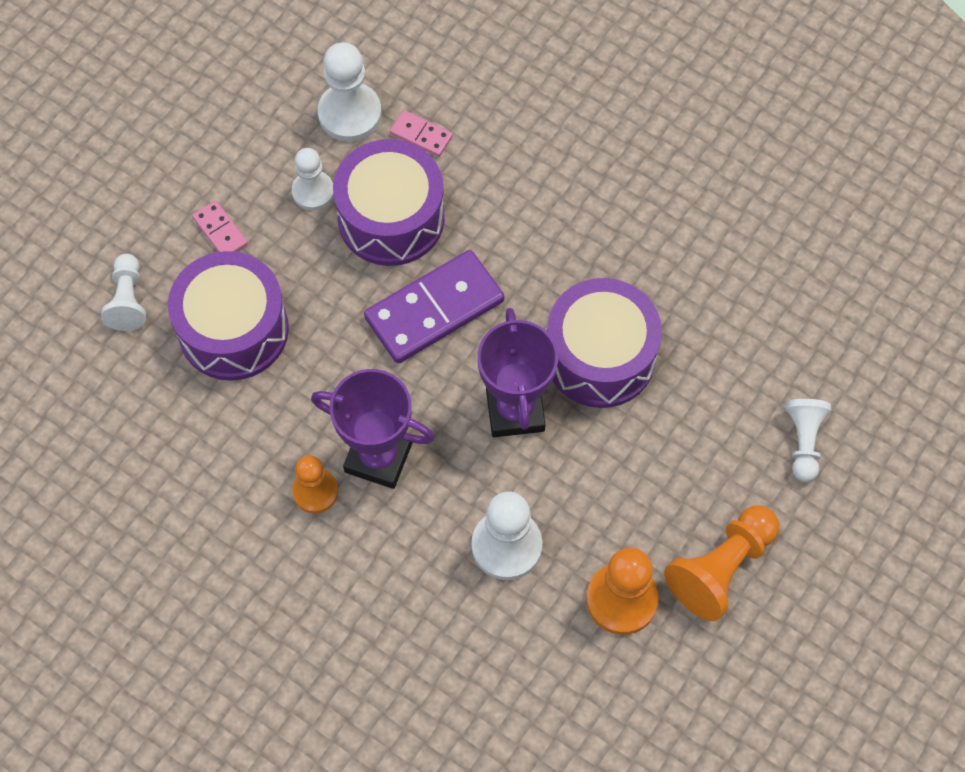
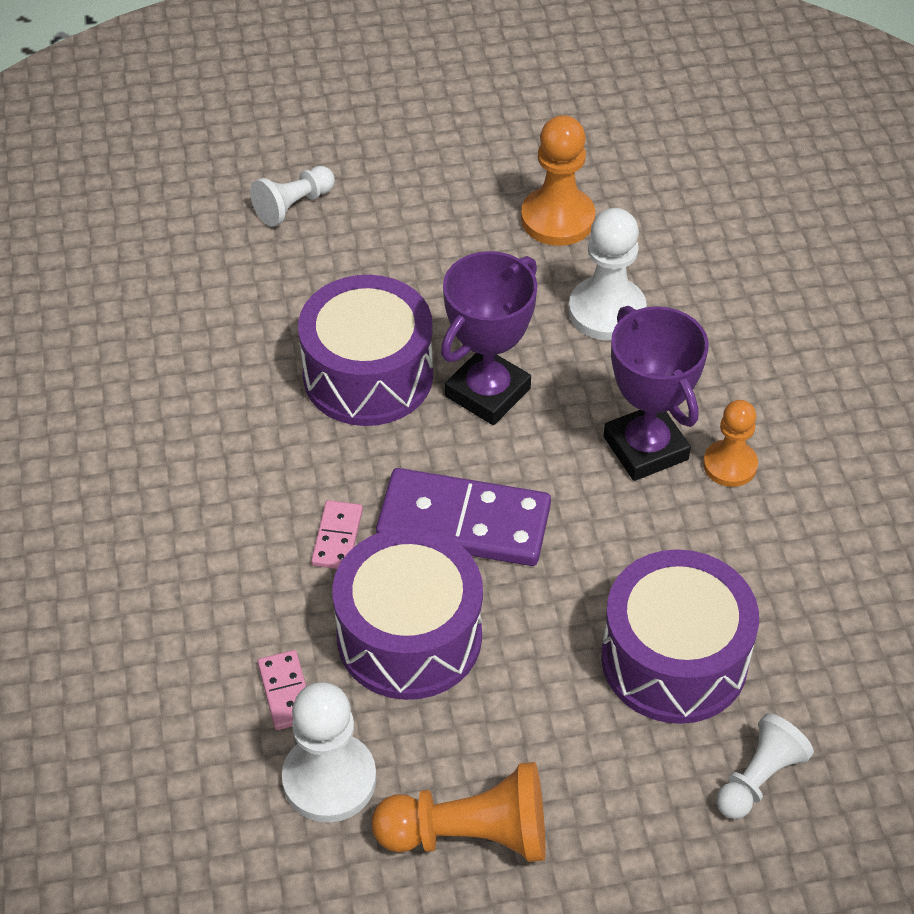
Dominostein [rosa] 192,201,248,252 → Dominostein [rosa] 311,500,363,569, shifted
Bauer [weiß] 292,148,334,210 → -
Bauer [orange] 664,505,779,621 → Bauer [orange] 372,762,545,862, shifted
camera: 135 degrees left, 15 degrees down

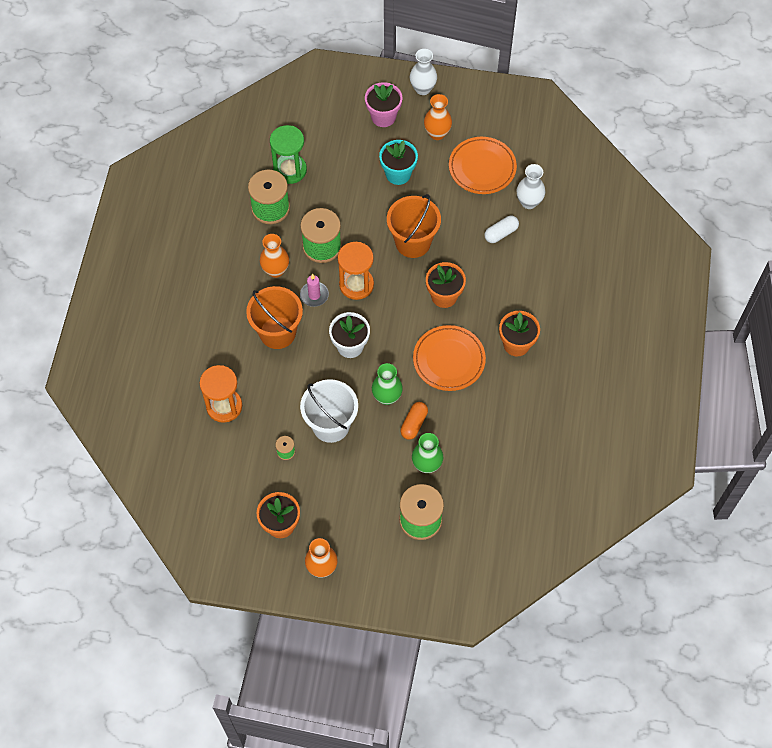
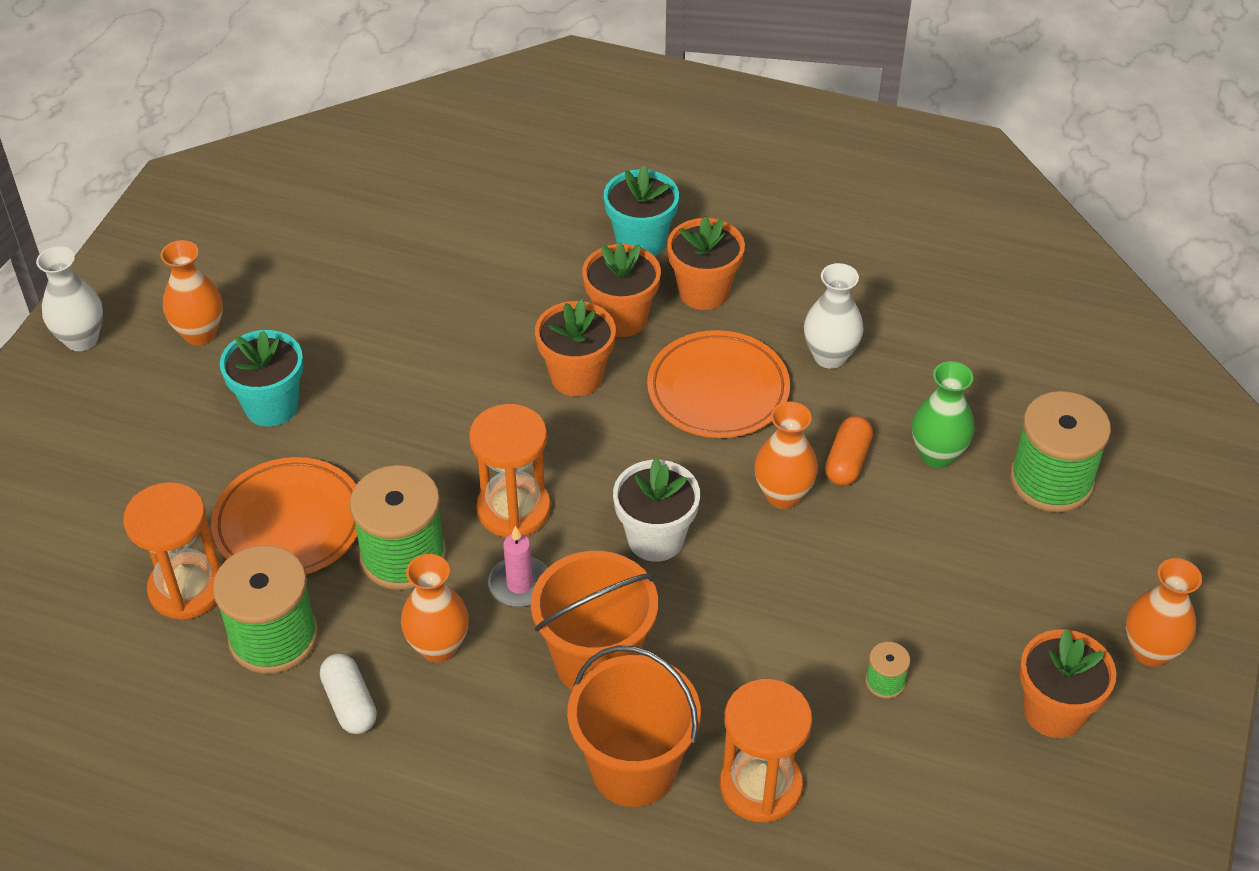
Sanduhr [grün] 270,125,307,184 → Sanduhr [orange] 123,482,221,620
Eimer [weiß] 300,379,358,443 → -
Blumentopf [rosa] 365,82,402,127 → -
Vase [grün] 372,363,403,405 → Vase [orange] 754,402,818,509
Eimer [orange] 387,194,441,258 → Eimer [orange] 567,645,701,807, shifted
Kapsel [orange] 401,402,428,440 → Kapsel [orange] 825,416,873,486, 75 degrees clockwise
Teller [orange] 449,137,517,194 → Teller [orange] 211,457,357,575, shifted
Kapsel [weiß] 484,216,519,243 → Kapsel [weiß] 320,653,377,734, shifted
Vase [weiß] 516,164,545,209 → Vase [weiß] 804,263,863,369, shifted
- → Blumentopf [orange] 582,242,661,337
- → Blumentopf [türkis] 604,165,679,256
camera: 80 degrees left, 15 degrees down

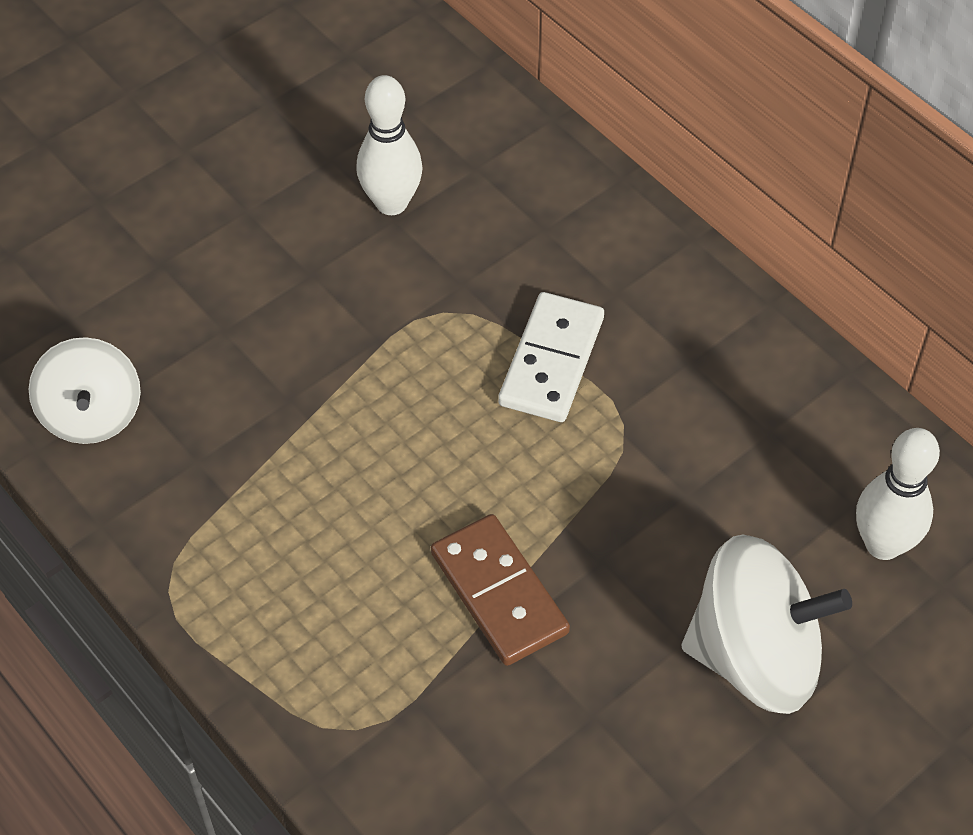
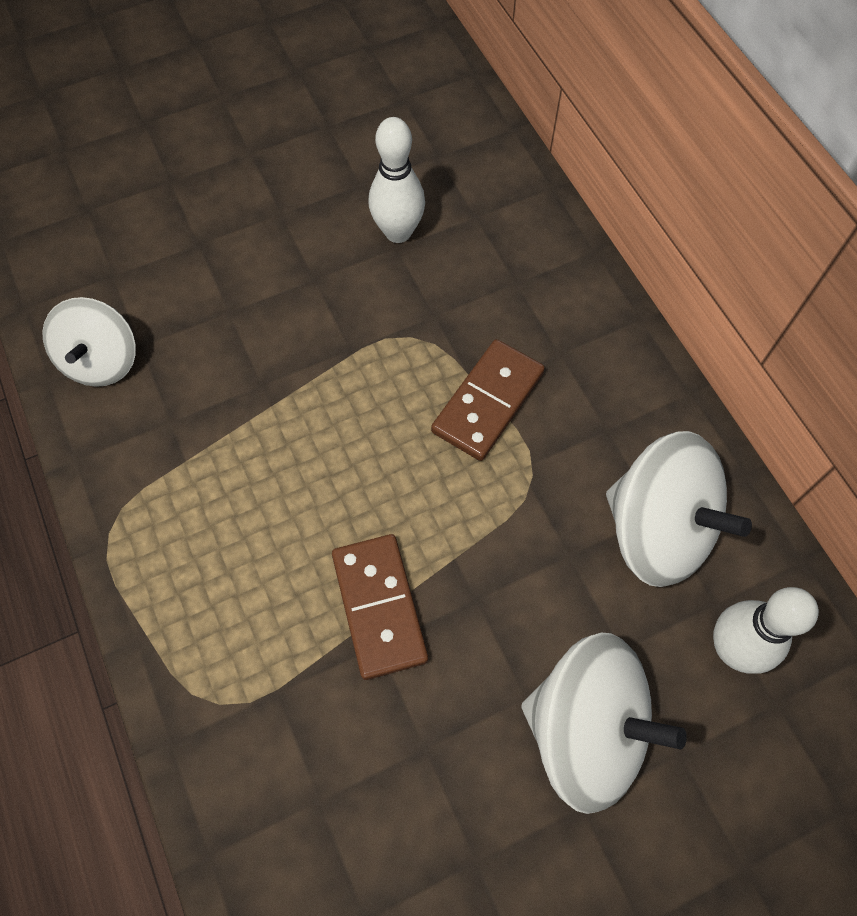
Dominostein [weiß] 498,292,604,422 → Dominostein [braun] 431,339,545,461
- → Kreisel [weiß] 606,431,752,587
camera: 15 degrees right, 10 degrees up

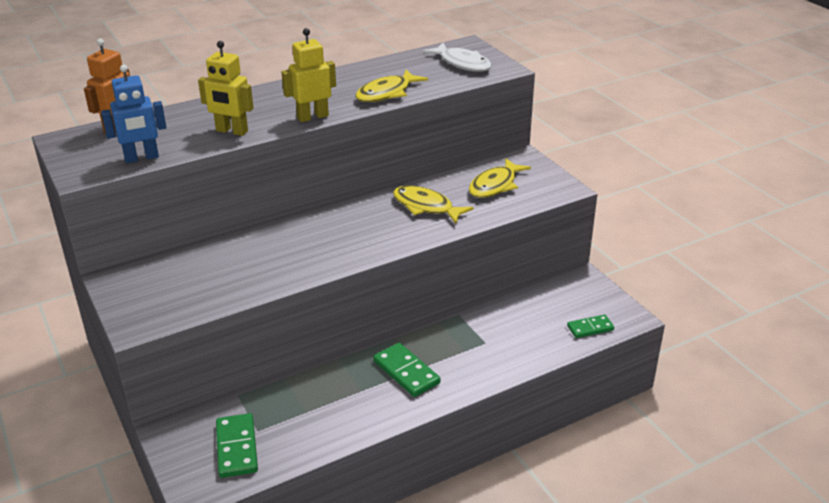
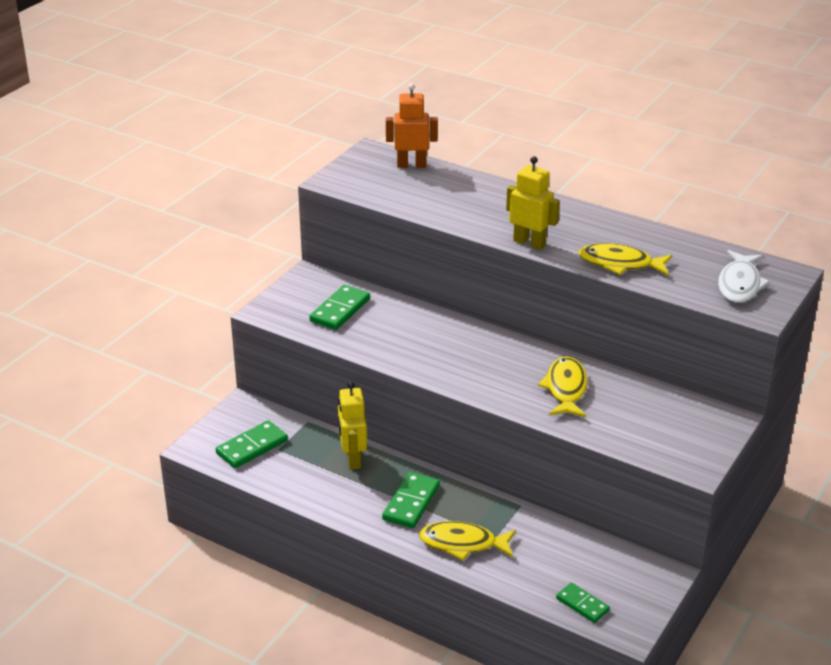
Roboter [blau] 101,65,166,163 → -
Roboter [gelb] 198,41,254,136 → Roboter [gelb] 338,382,367,469, shifted
Fisch [gelb] 469,158,531,198 → Fisch [gelb] 419,521,516,561, shifted
- → Dominostein [grün] 309,285,370,330
camera: 60 degrees right, 0 degrees up

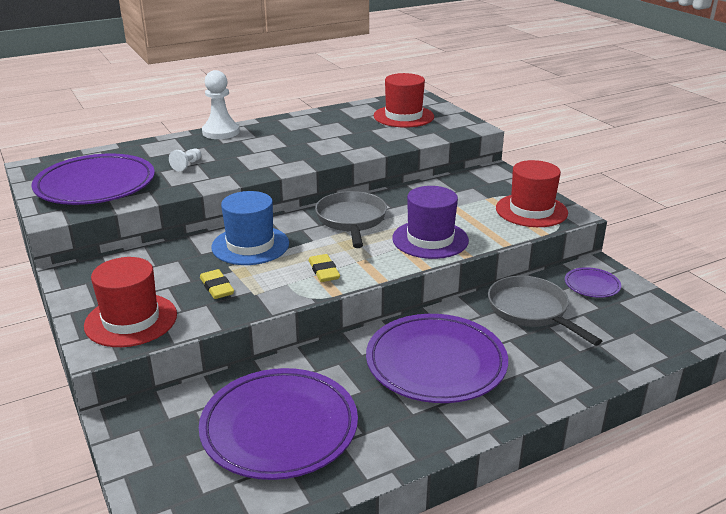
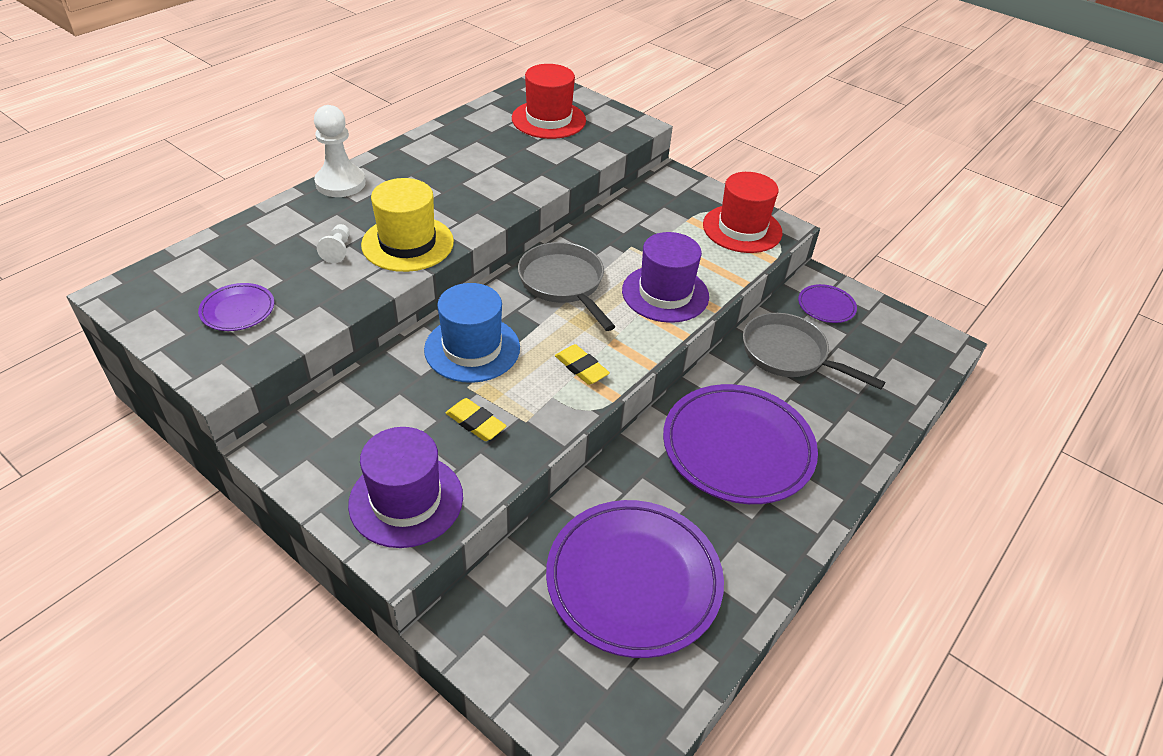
Teller [lila] 32,154,155,205 → Teller [lila] 198,283,274,331, x0.45
Hut [rot] 84,257,177,347 → Hut [lila] 348,427,463,548
- → Hut [gelb] 361,178,454,272
camera: 25 degrees left, 15 degrees up

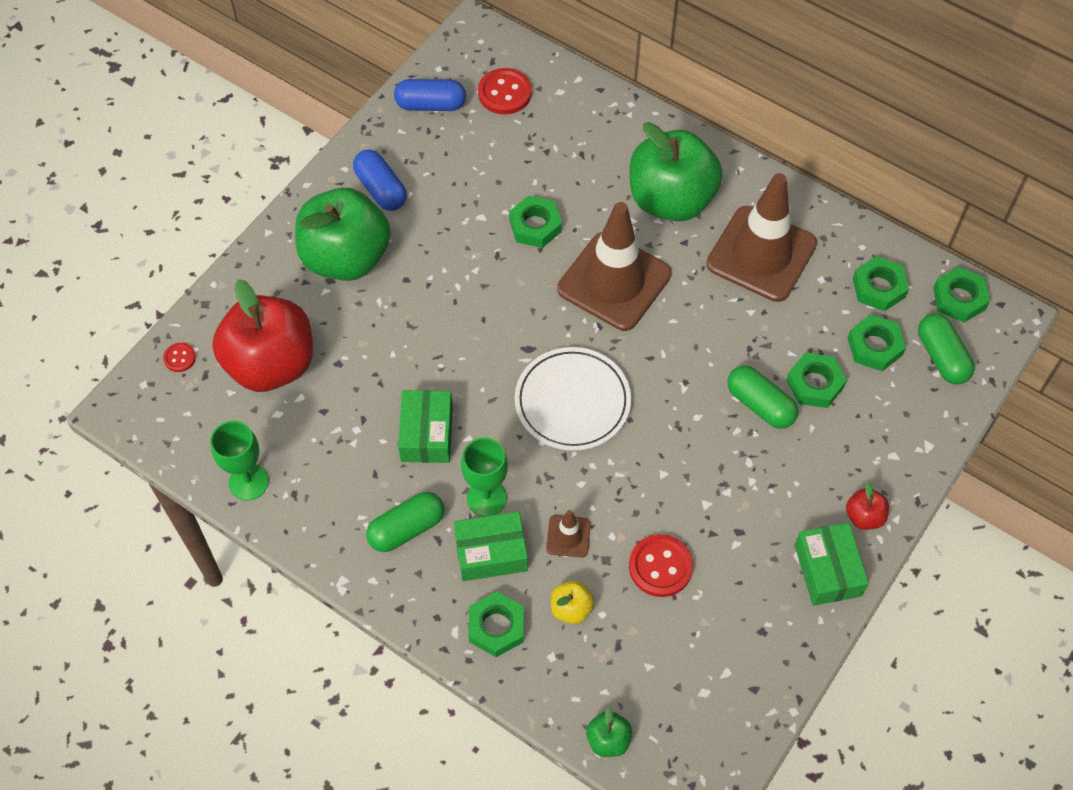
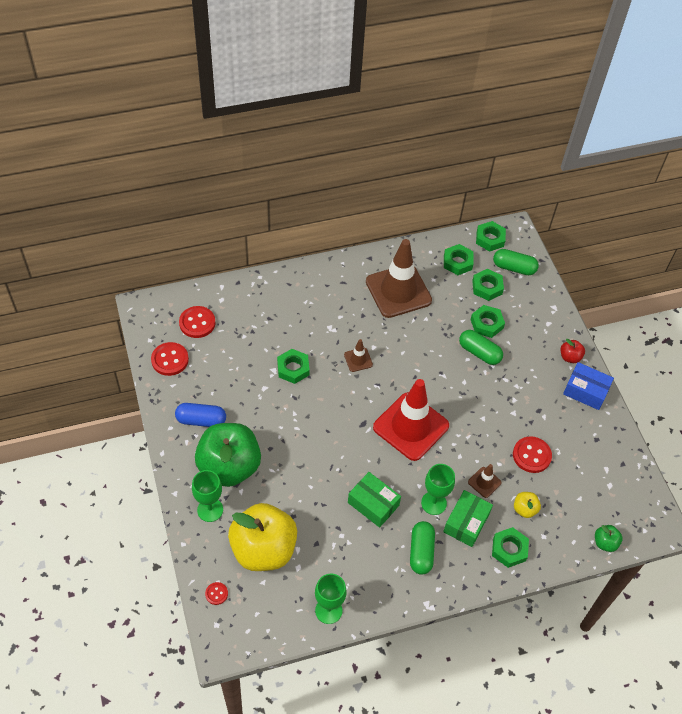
Apfel [rot] 212,279,313,392 → Apfel [gelb] 228,503,297,571
Kapsel [blau] 394,79,466,111 → Knopf [rot] 151,342,189,376
Teller [weiß] 515,347,631,451 → Leitkegel [rot] 373,379,449,461
Leitkegel [braun] 558,202,671,331 → Leitkegel [braun] 344,339,373,372, x0.43
Apfel [grün] 630,122,723,221 → -
Kapsel [grün] 727,366,798,429 → Kapsel [grün] 459,330,503,365, 45 degrees clockwise
Schachtel [grün] 795,523,869,606 → Schachtel [blau] 563,362,614,410
- → Kelch [grün] 192,470,223,522
camera: 55 degrees left, 5 degrees down

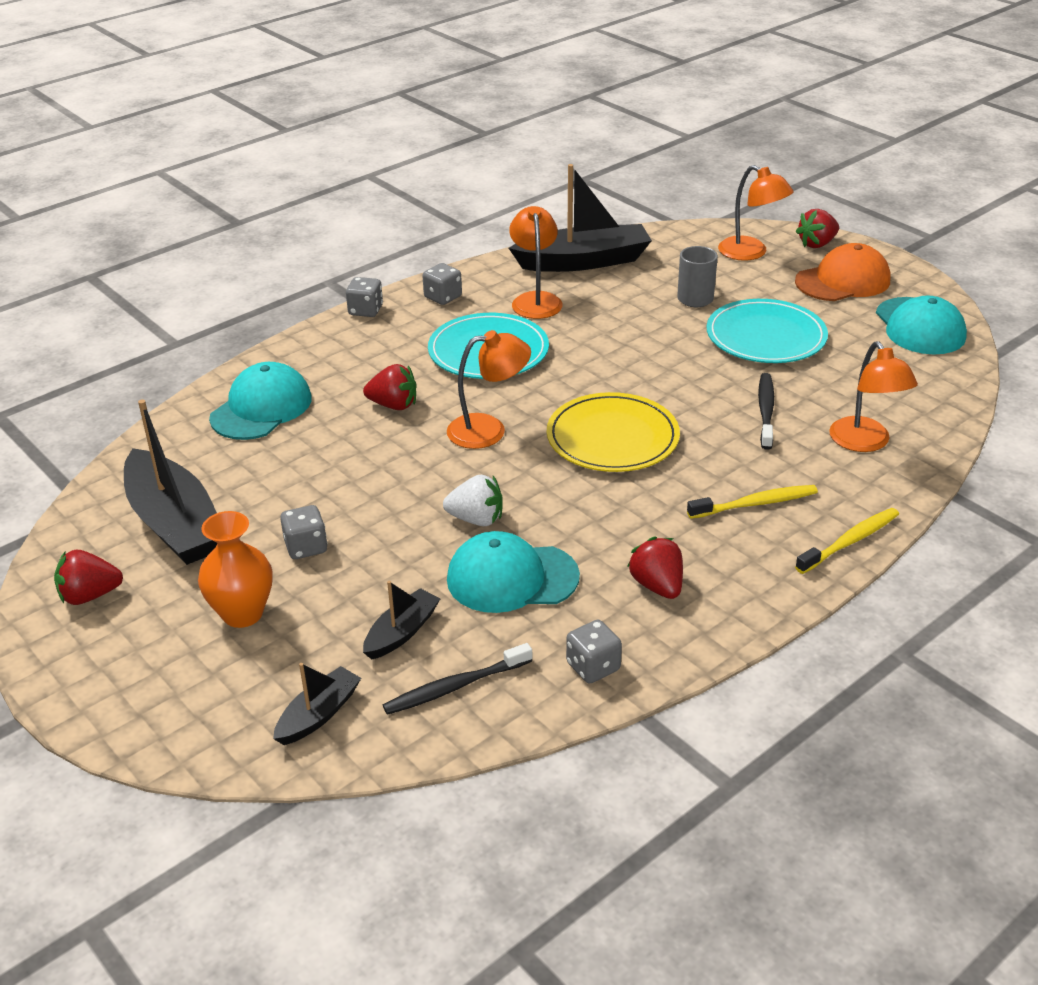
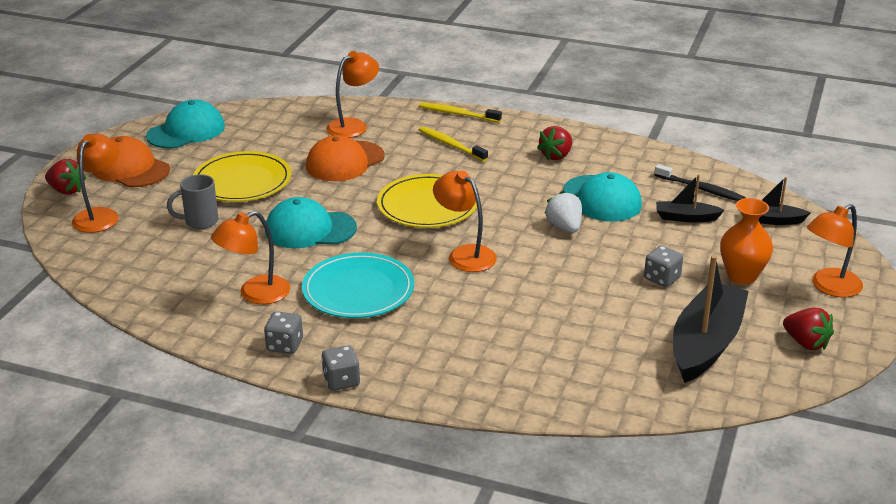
Kappe [türkis] 209,362,312,440 → Kappe [türkis] 265,197,357,248, shifted
Erdbeere [rot] 363,364,417,410 → -
Boot [schwarz] 509,164,652,272 → -
Spielwürfel [grau] 566,620,622,683 → -
Teller [türkis] 706,299,828,363 → Teller [gelb] 193,151,291,202
Zahnbürste [schwarz] 758,373,774,450 → Kappe [orange] 306,135,385,181
- → Lampe [orange] 807,204,863,297
camera: 120 degrees left, 5 degrees down

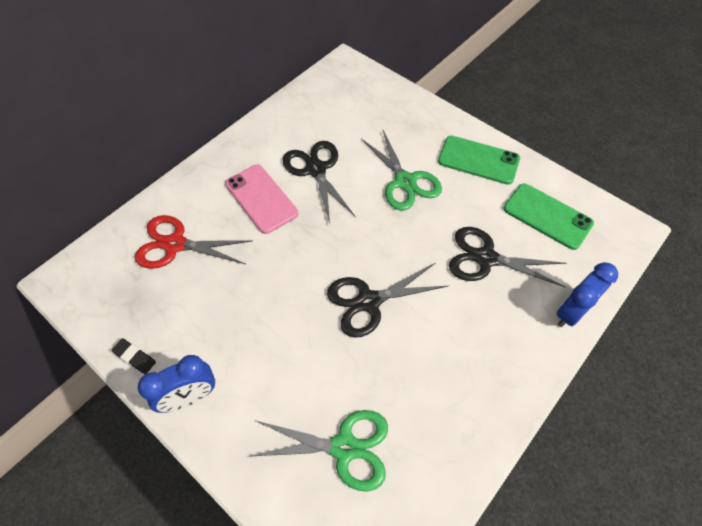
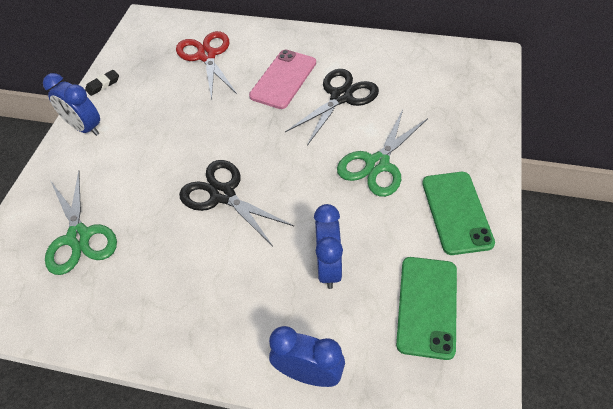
Radiergummi [schwarz] 112,339,156,374 → Radiergummi [schwarz] 85,70,119,96, 45 degrees clockwise
Schere [schwarz] 449,227,567,287 → Wecker [blau] 314,204,343,289
camera: 65 degrees right, 5 degrees down

